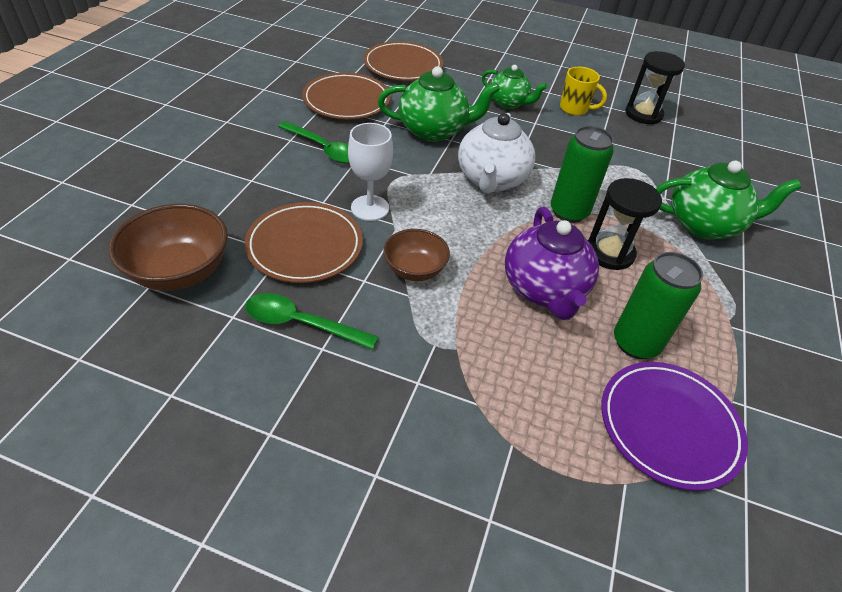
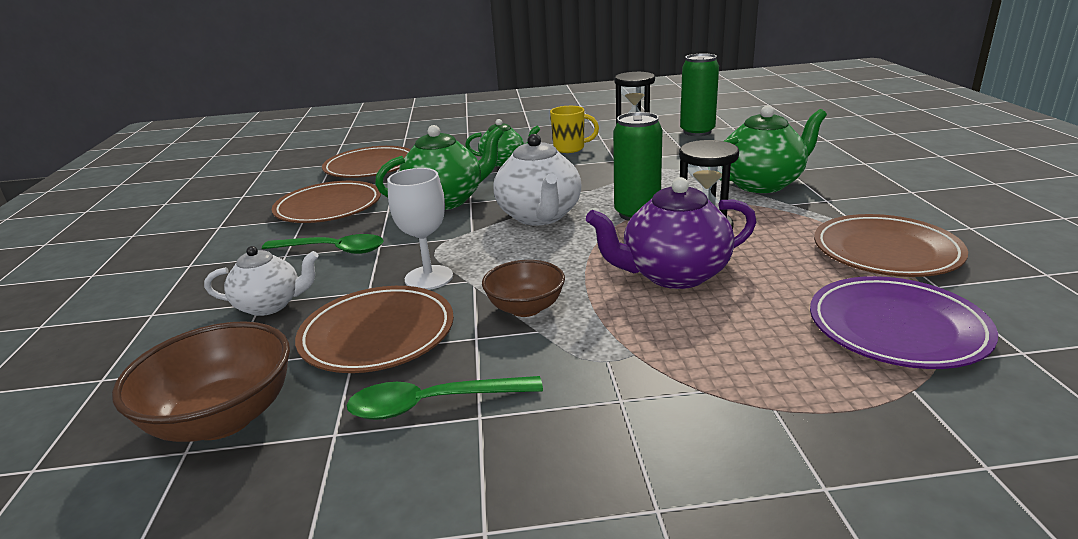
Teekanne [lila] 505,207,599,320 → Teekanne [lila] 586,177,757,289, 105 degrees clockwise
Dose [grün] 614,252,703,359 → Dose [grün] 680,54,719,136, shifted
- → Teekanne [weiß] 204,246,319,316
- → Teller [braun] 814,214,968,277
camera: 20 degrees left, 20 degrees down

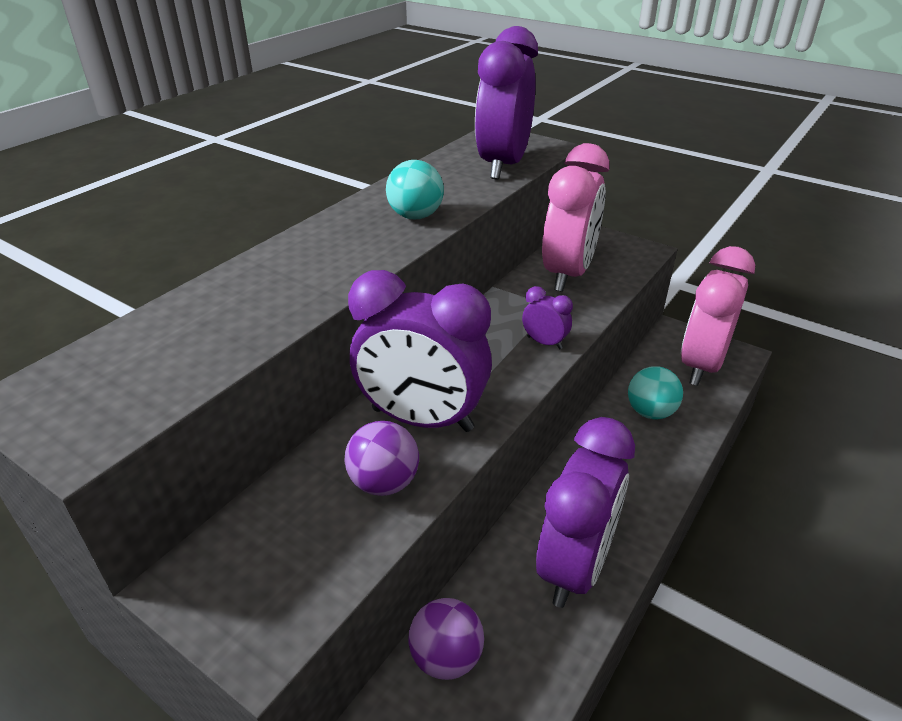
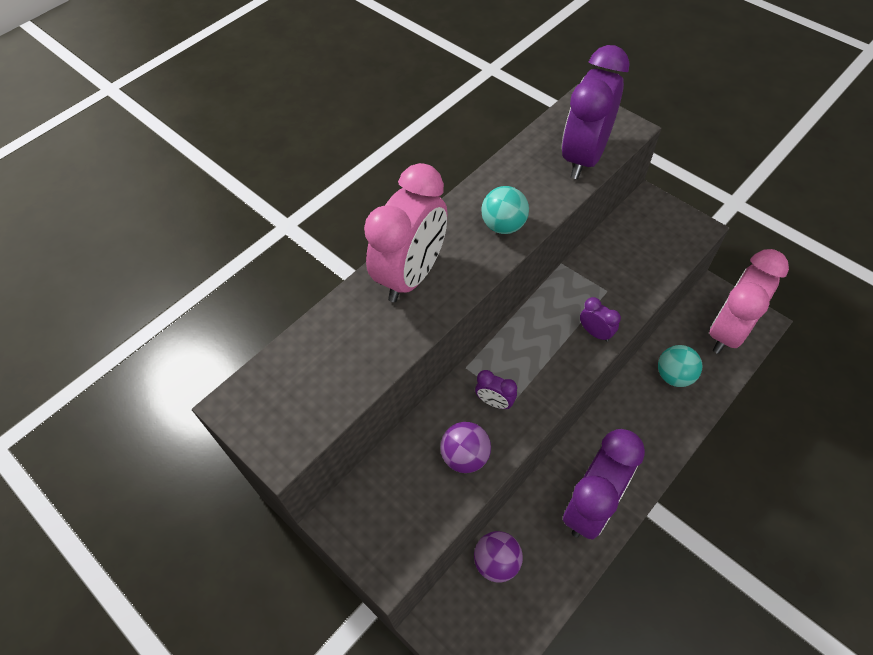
Wecker [lila] 348,270,492,432 → Wecker [lila] 475,370,517,409, x0.42
Wecker [rosa] 542,143,609,292 → Wecker [rosa] 364,163,447,302, shifted
camera: 10 degrees right, 20 degrees up

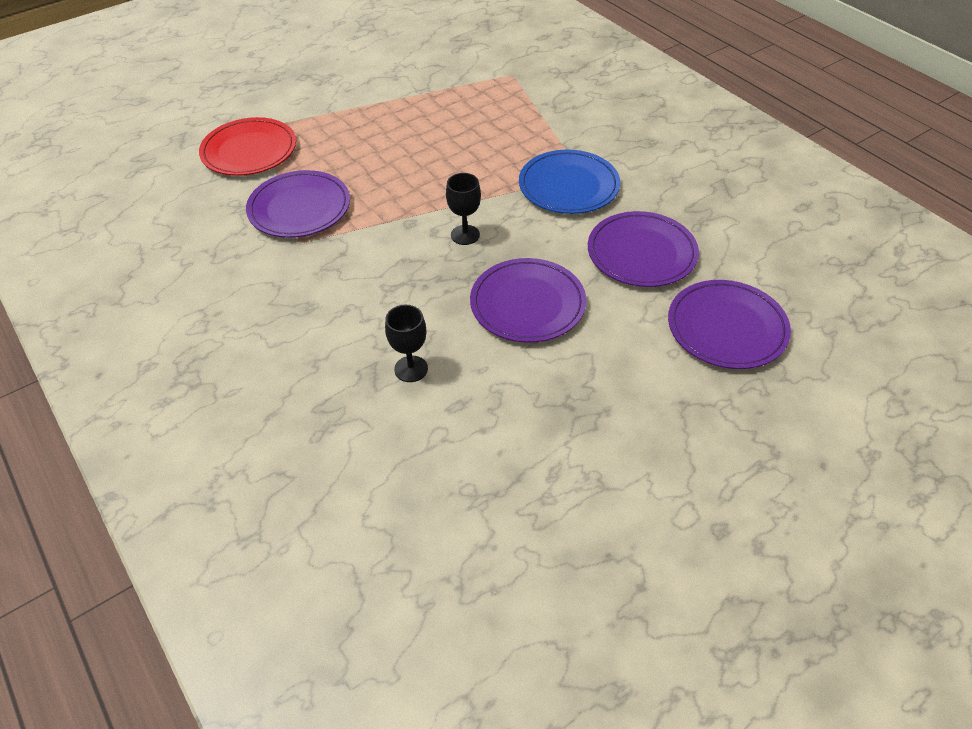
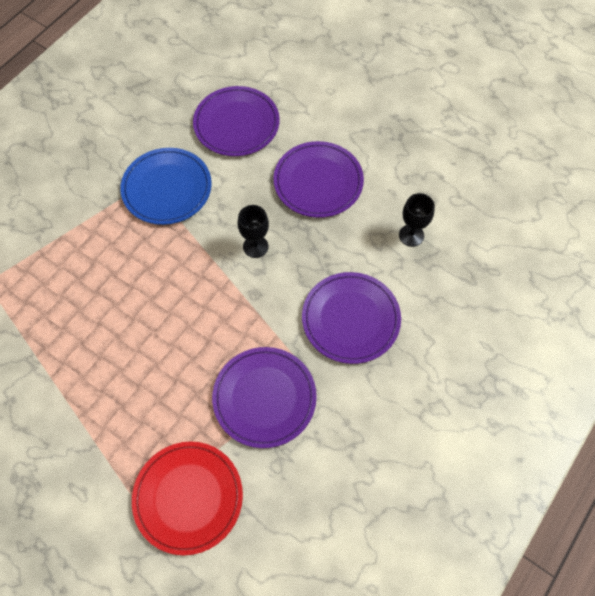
Teller [lila] 668,280,791,369 → Teller [lila] 302,272,401,364, shifted
camera: 110 degrees left, 15 degrees up

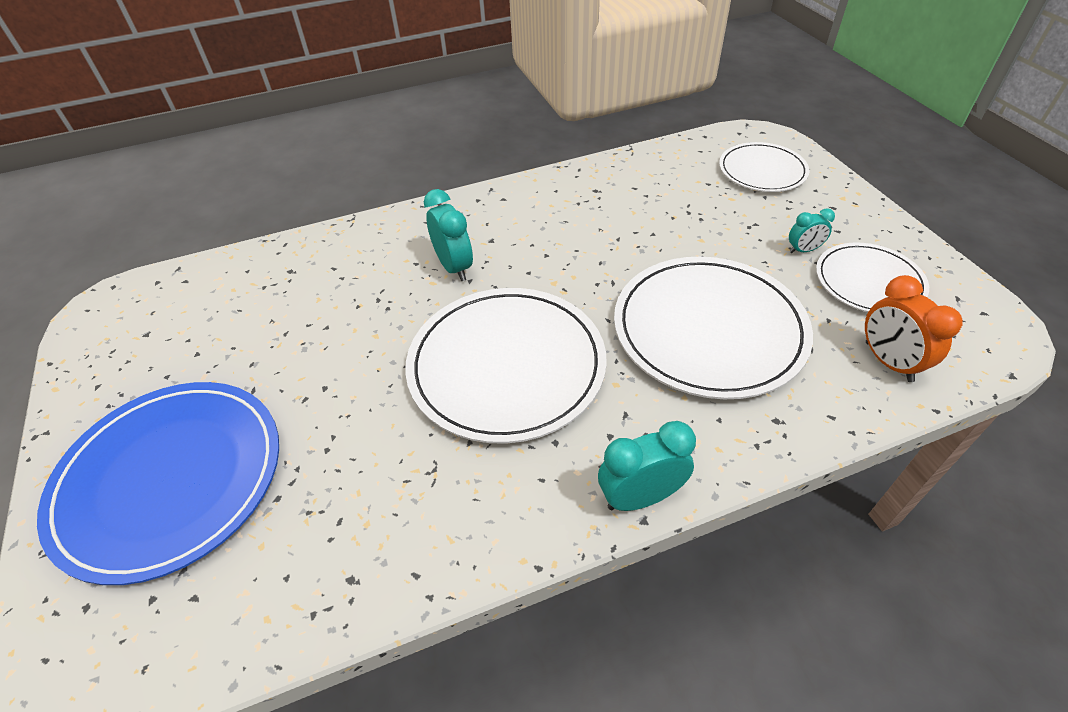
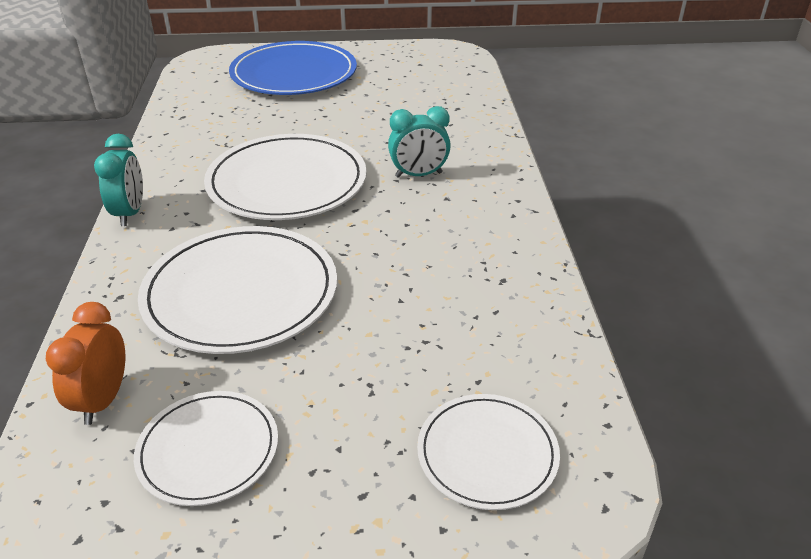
Wecker [türkis] 789,208,835,253 → -
Wecker [orange] 865,275,963,382 → Wecker [orange] 46,302,125,425, 75 degrees counterclockwise
camera: 105 degrees right, 10 degrees down

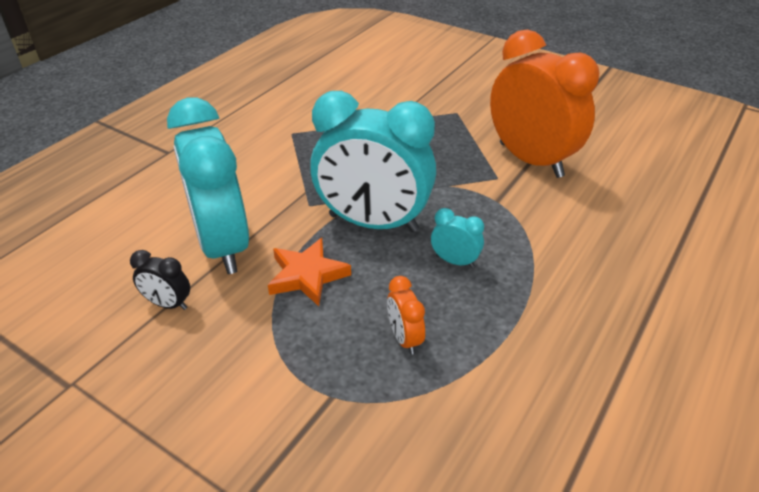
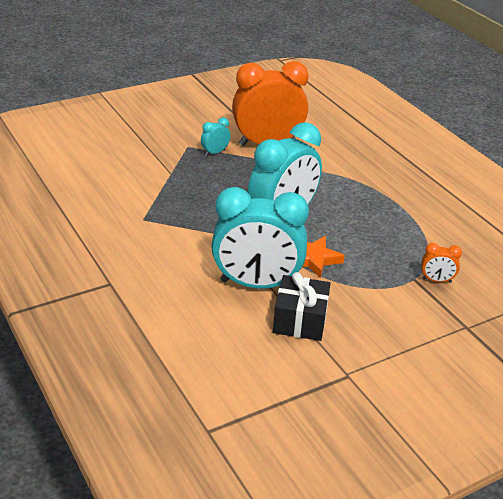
Wecker [schwarz] 130,250,190,310 → Geschenk [schwarz] 273,272,331,341
Wecker [orange] 387,276,425,355 → Wecker [orange] 421,243,462,283, shifted
Wecker [türkis] 431,208,484,268 → Wecker [türkis] 201,117,230,156, shifted
camera: 65 degrees left, 5 degrees down

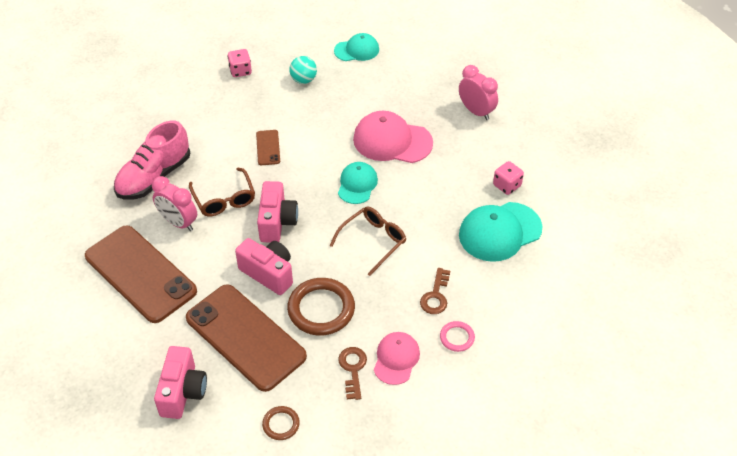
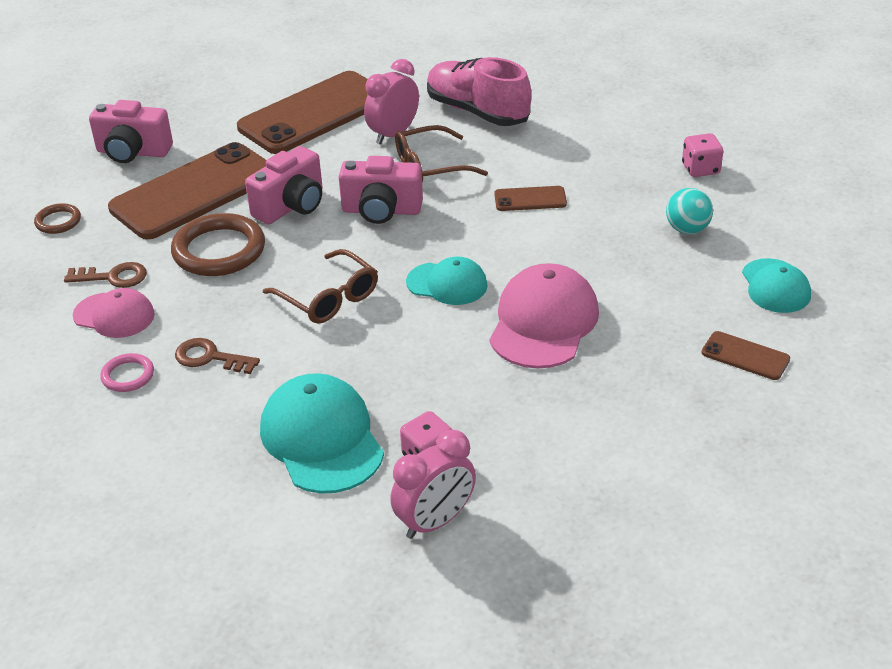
Wecker [rosa] 459,65,498,120 → Wecker [rosa] 390,430,476,539, shifted
- → Handy [braun] 701,331,790,380
camera: 95 degrees right, 10 degrees down

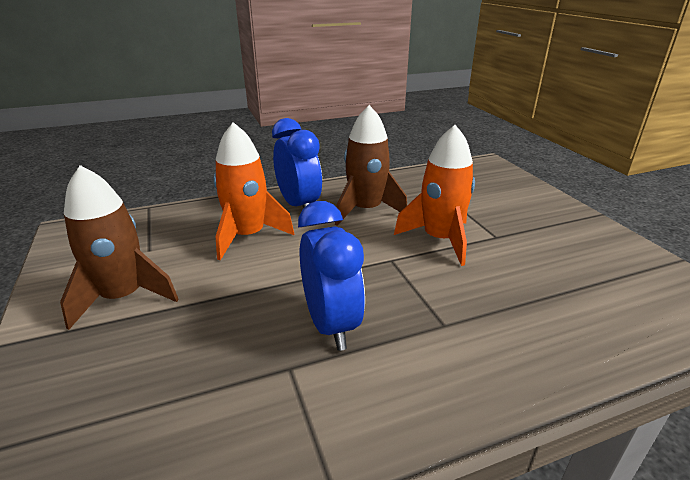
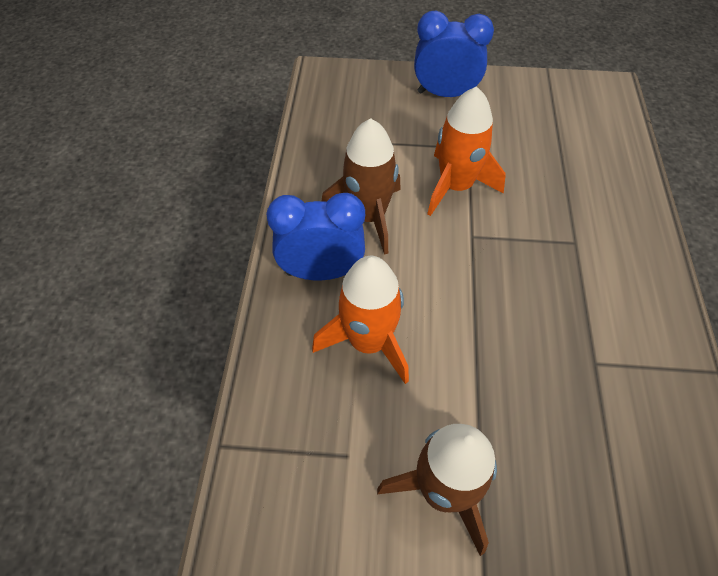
Wecker [blau] 298,201,365,351 → Wecker [blau] 414,10,494,97, shifted
camera: 65 degrees left, 25 degrees up

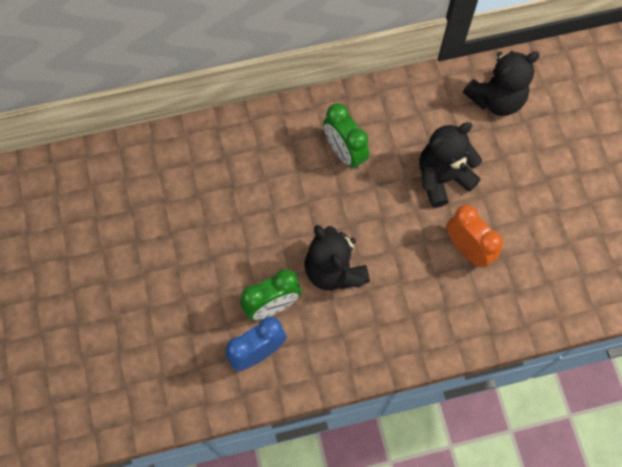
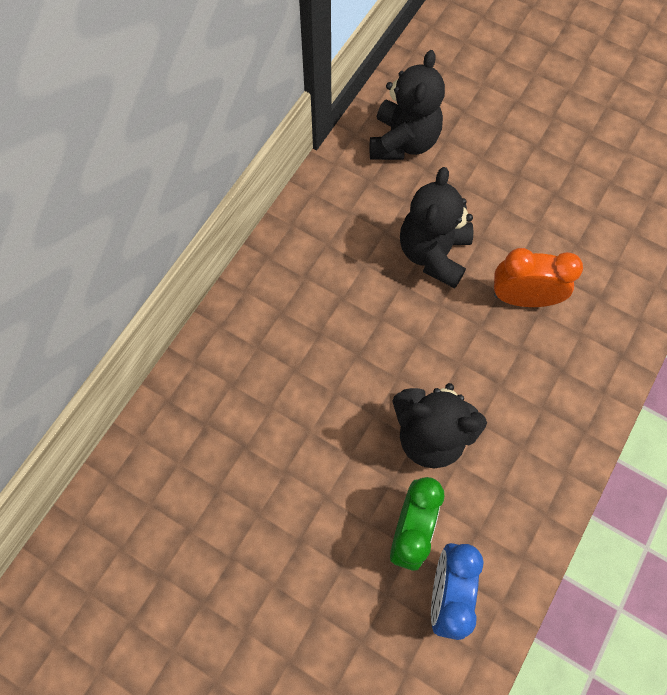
Wecker [grün] 323,103,369,169 → -
camera: 45 degrees left, 0 degrees up

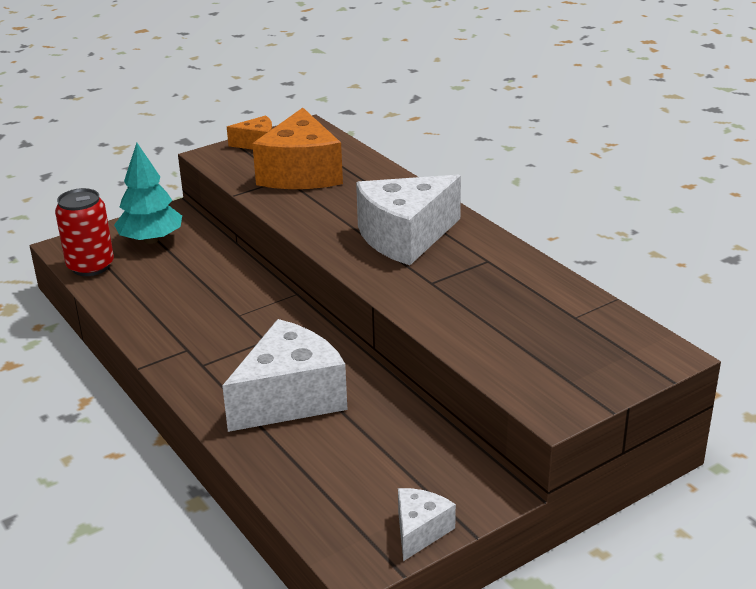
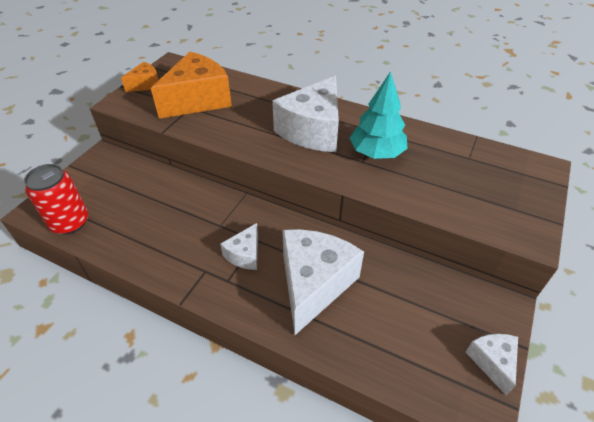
Baum [türkis] 114,143,182,244 → Baum [türkis] 350,71,408,159, shifted
Käse [orange] 252,108,343,189 → Käse [orange] 151,52,232,119, 105 degrees counterclockwise
- → Käse [weiß] 220,223,258,270
camera: 30 degrees left, 15 degrees up

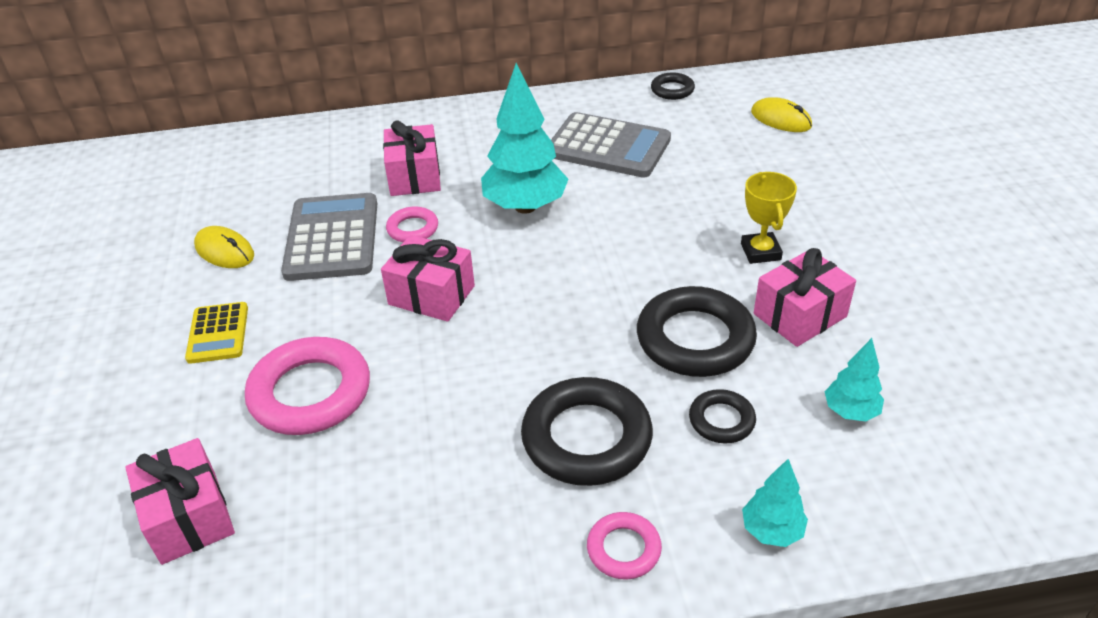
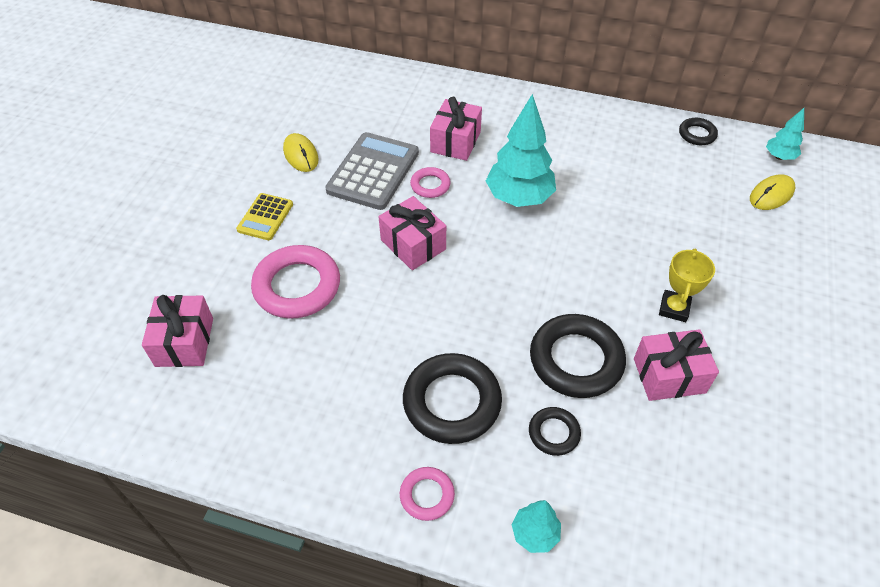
Taschenrechner [grau] 551,112,671,178 → -
Computermaus [gelb] 751,97,812,132 → Computermaus [gelb] 750,175,795,210, 75 degrees clockwise
Baum [türkis] 825,338,884,421 → Baum [türkis] 766,108,804,160, shifted
camera: 25 degrees right, 10 degrees up

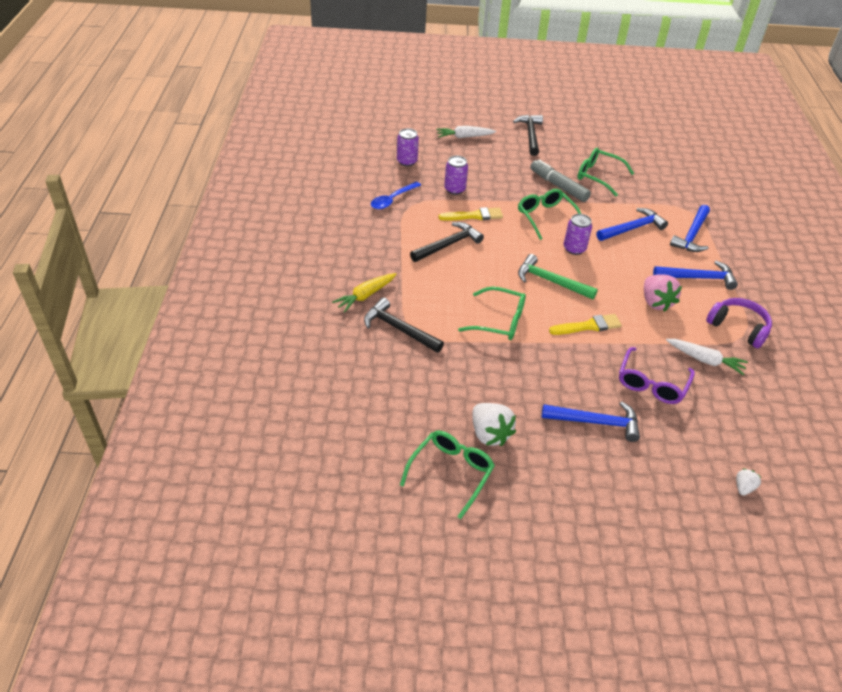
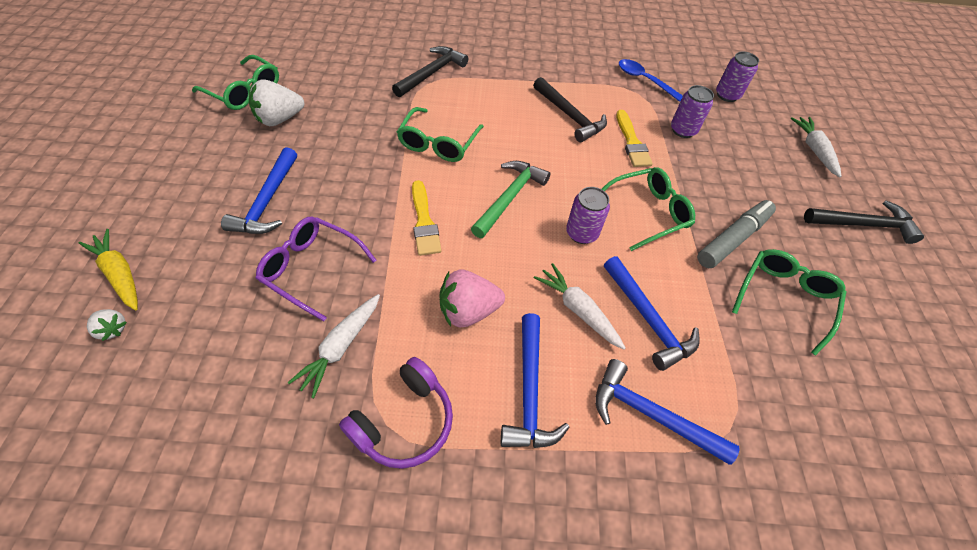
Karotte [gelb] 332,273,396,312 → Karotte [gelb] 79,229,138,310, shifted
- → Karotte [weiß] 533,263,626,350
camera: 90 degrees right, 10 degrees up

